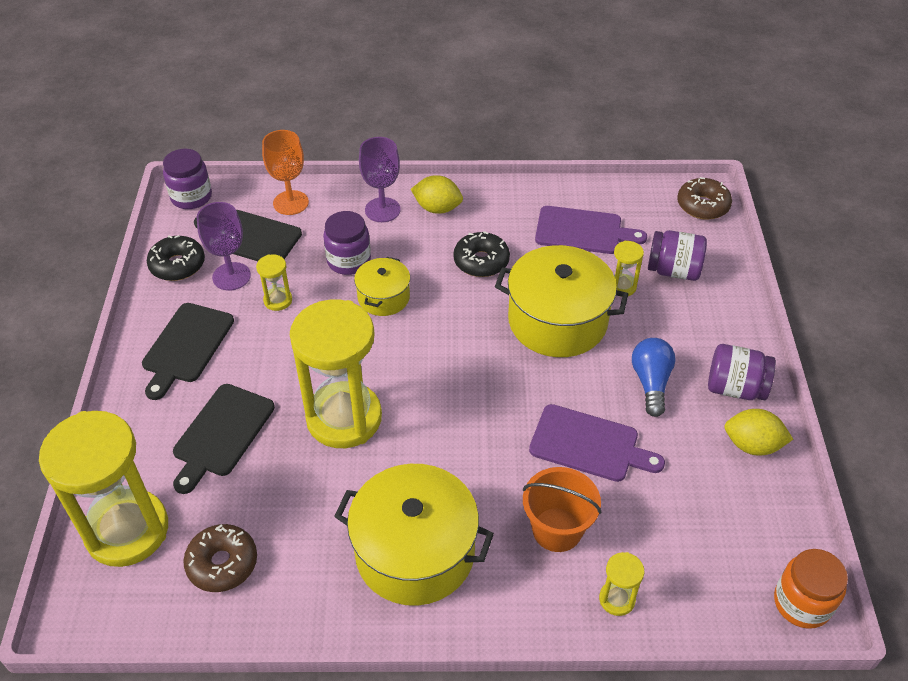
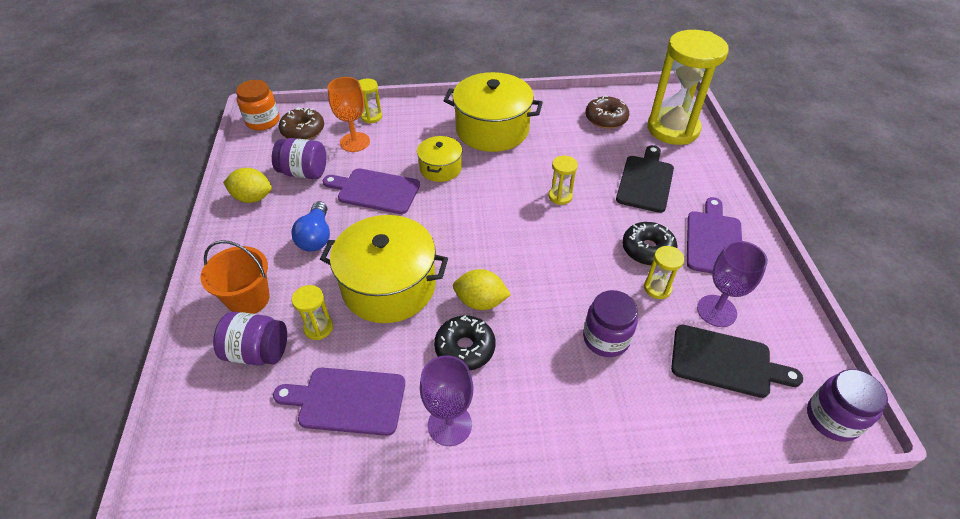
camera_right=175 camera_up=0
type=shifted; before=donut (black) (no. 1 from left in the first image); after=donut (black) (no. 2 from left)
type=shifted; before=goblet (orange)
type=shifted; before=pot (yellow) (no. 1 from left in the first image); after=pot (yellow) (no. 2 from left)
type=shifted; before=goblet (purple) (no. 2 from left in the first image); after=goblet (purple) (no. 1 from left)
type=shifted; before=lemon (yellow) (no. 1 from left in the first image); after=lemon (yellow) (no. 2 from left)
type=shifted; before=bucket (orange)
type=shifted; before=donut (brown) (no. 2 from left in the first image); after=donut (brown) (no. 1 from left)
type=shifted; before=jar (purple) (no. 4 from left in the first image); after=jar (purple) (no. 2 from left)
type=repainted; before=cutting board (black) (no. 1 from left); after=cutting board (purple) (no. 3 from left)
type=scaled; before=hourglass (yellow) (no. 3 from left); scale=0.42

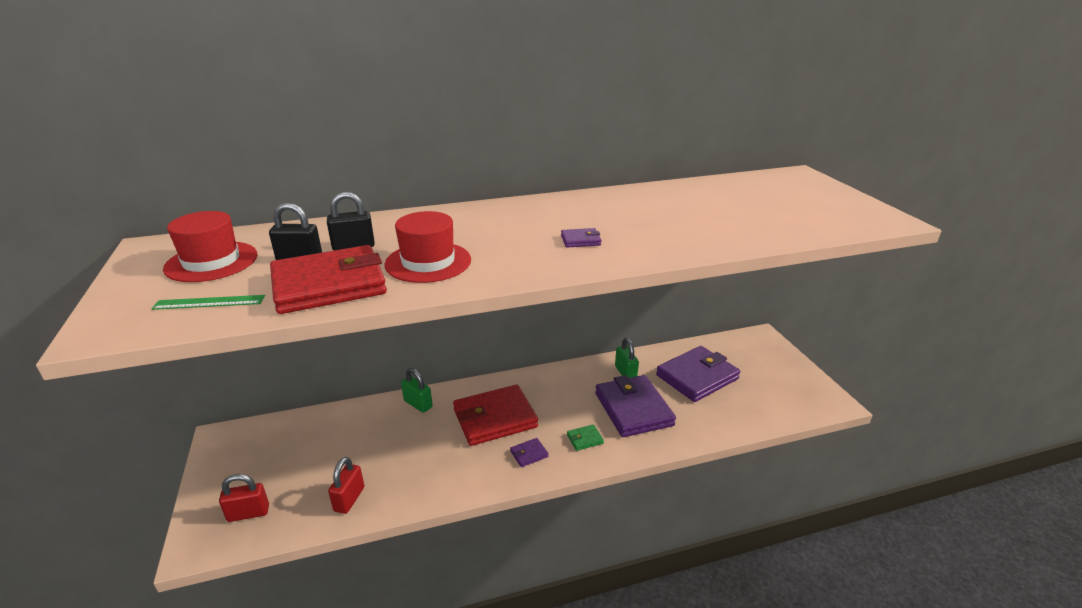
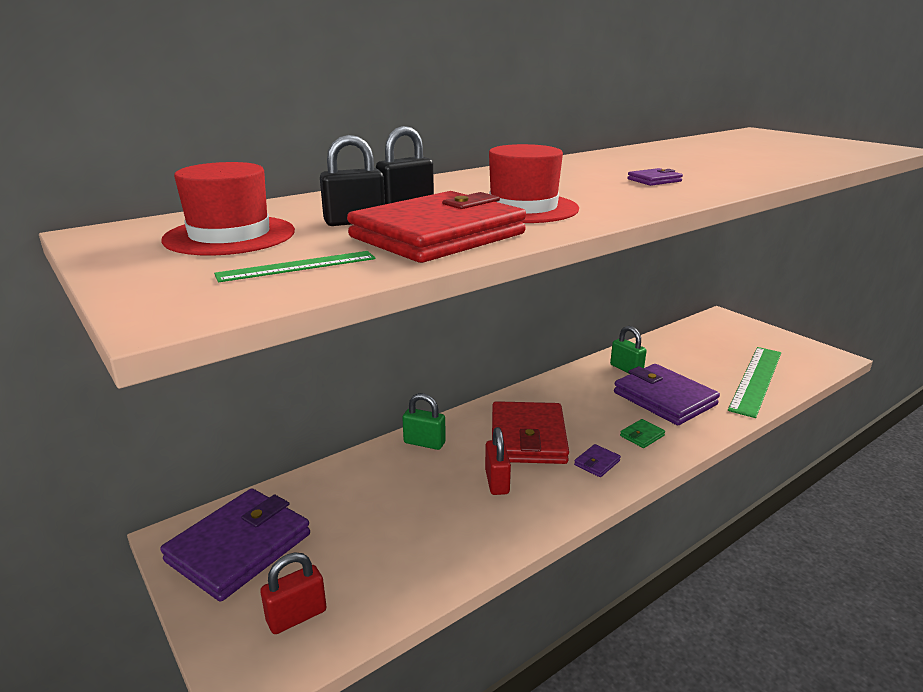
camera_right=-20 camera_up=-5
type=new; after=ruler (green) (no. 2 from left)
type=shifted; before=padlock (red) (no. 2 from left)
type=shifted; before=wallet (purple) (no. 4 from left in the first image); after=wallet (purple) (no. 1 from left)
type=rotated; before=wallet (red) (no. 2 from left); turn=-45

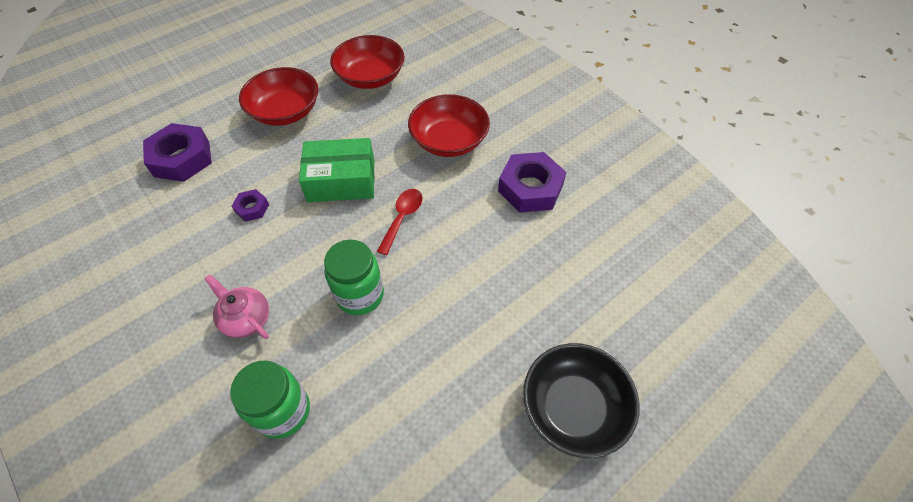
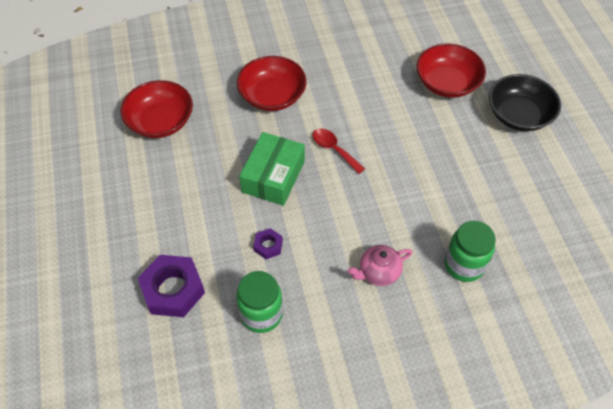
camera_right=-65 camera_up=0
type=gone; before=nut (purple) (no. 3 from left)
type=shifted; before=bowl (red) (no. 1 from left in the first image); after=bowl (red) (no. 3 from left)
type=shifted; before=jar (green) (no. 2 from left in the first image); after=jar (green) (no. 1 from left)

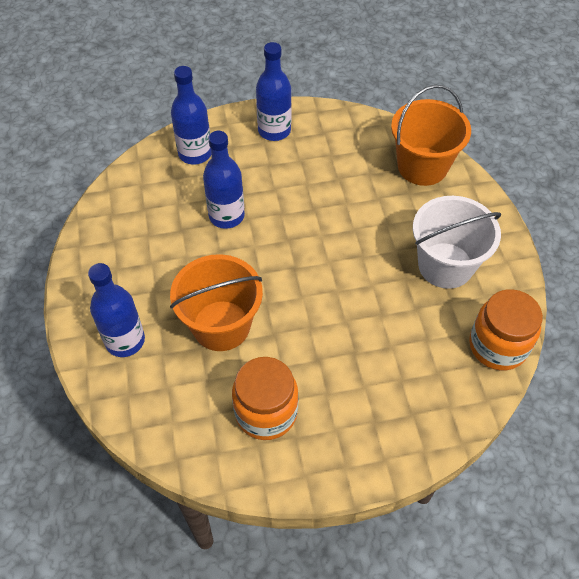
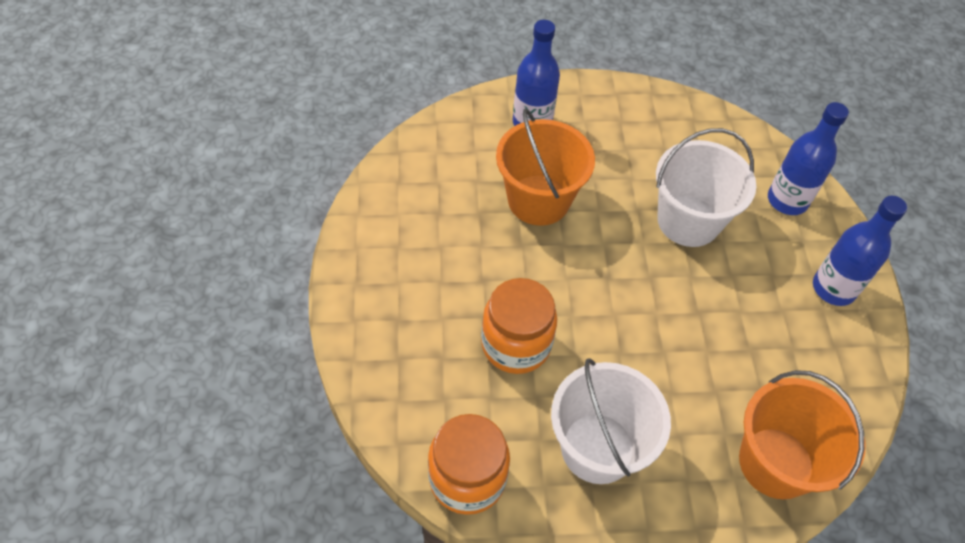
camera_right=95 camera_up=0
type=shifted; before=jar (orange) (no. 1 from left in the first image); after=jar (orange) (no. 2 from left)
type=swapped; before=bottle (blue) (no. 3 from left); after=bucket (white) (no. 2 from left)

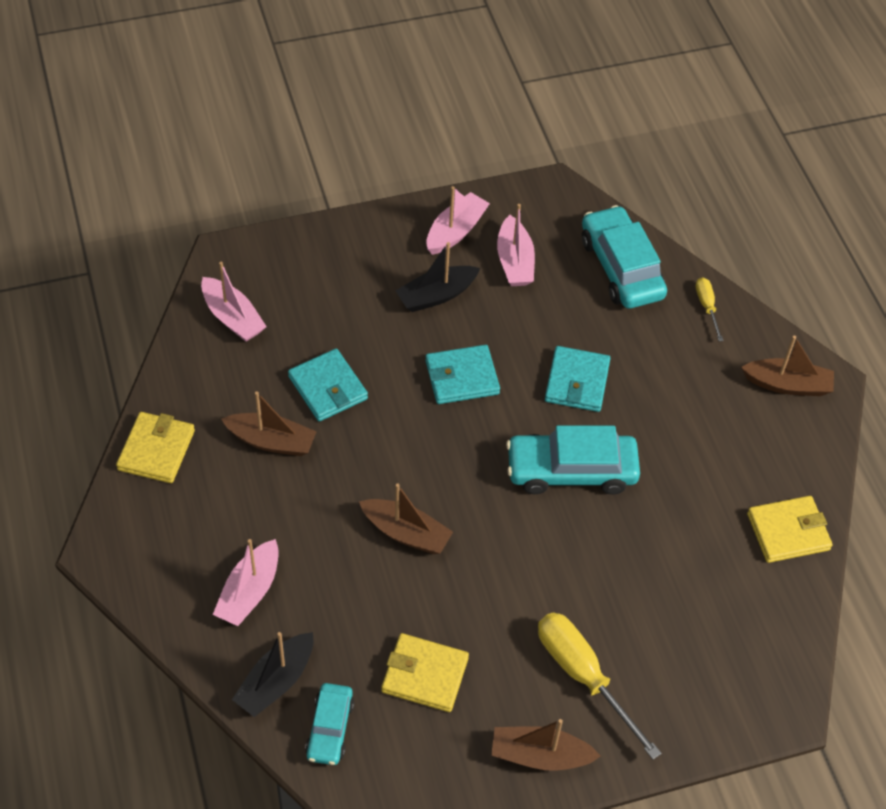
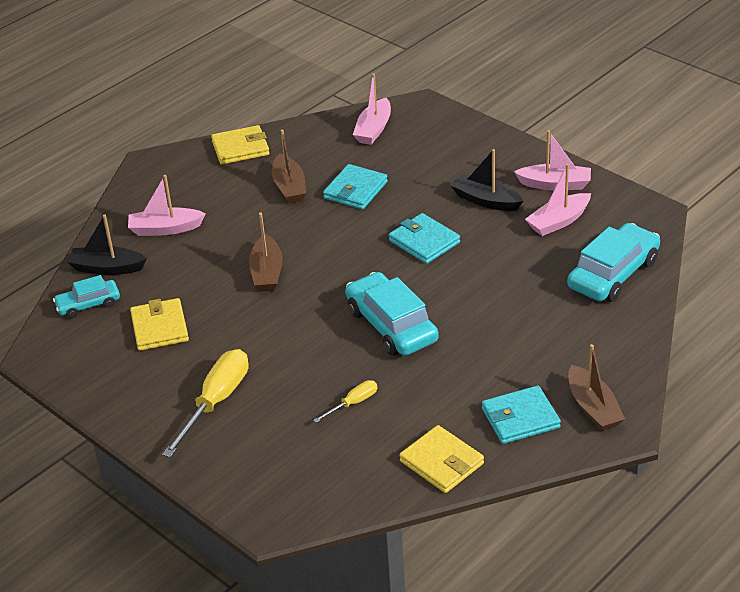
camera_right=65 camera_up=-15
type=gone; before=boat (brown) (no. 3 from left)
type=shifted; before=wallet (turquoise) (no. 3 from left)
type=shifted; before=screwdriver (yellow) (no. 2 from left)

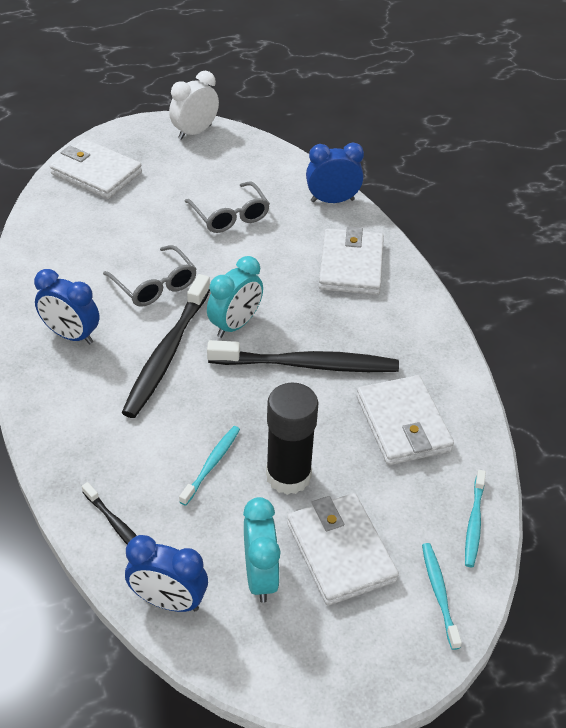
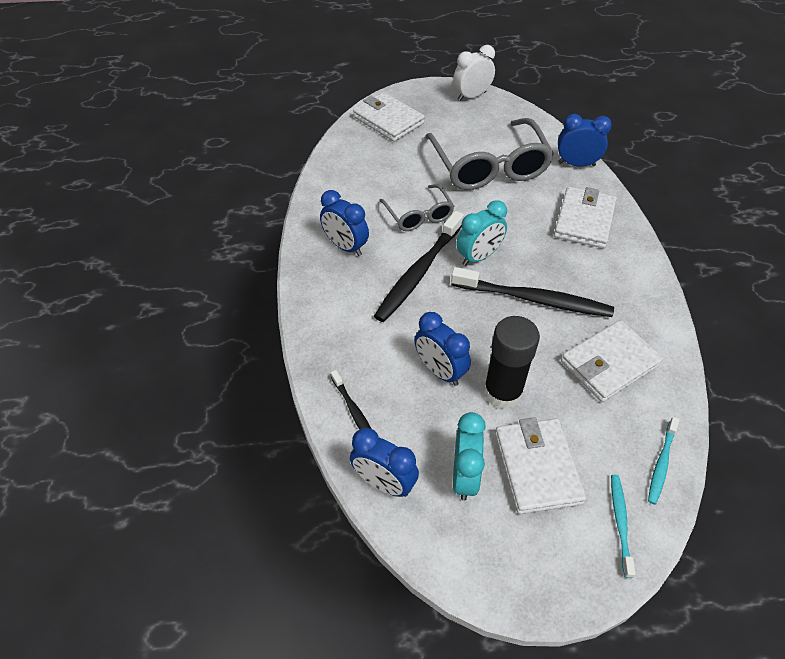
camera_right=15 camera_up=5
type=swapped; before=toothbrush (turquoise) (no. 1 from left); after=clock (blue) (no. 3 from left)
type=rotated; before=wallet (white) (no. 4 from left); turn=60
type=scaled; before=glasses (grey) (no. 2 from left); scale=1.85

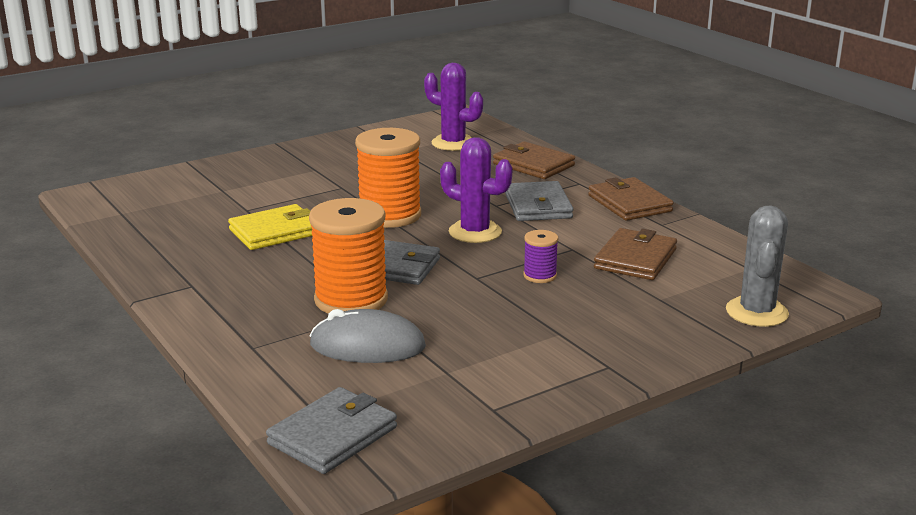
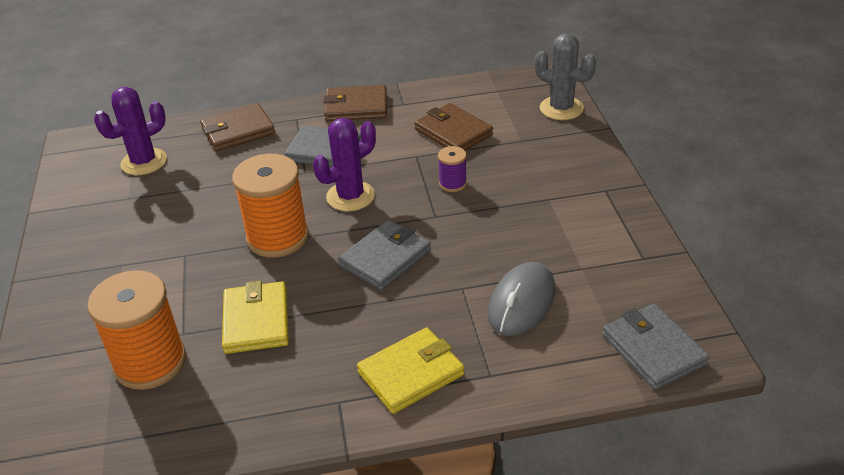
camera_right=-65 camera_up=15
type=new; after=wallet (yellow) (no. 2 from left)
type=shifted; before=spool (orange) (no. 1 from left)

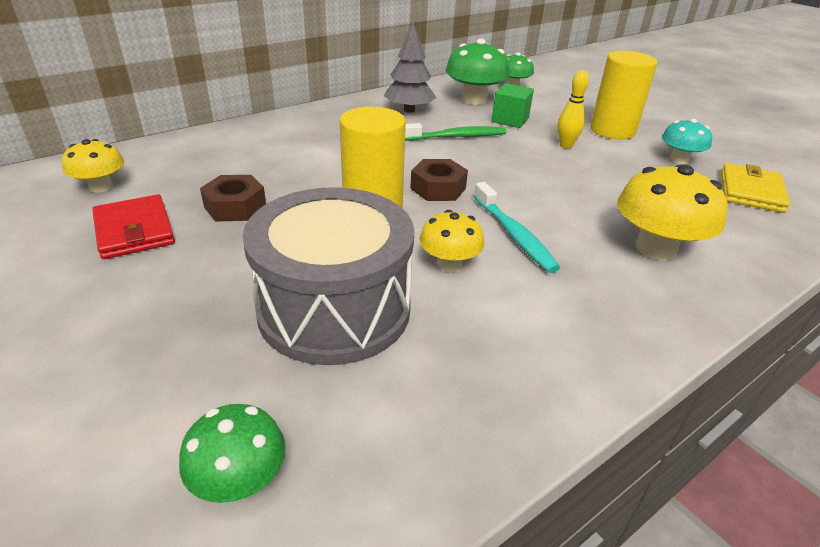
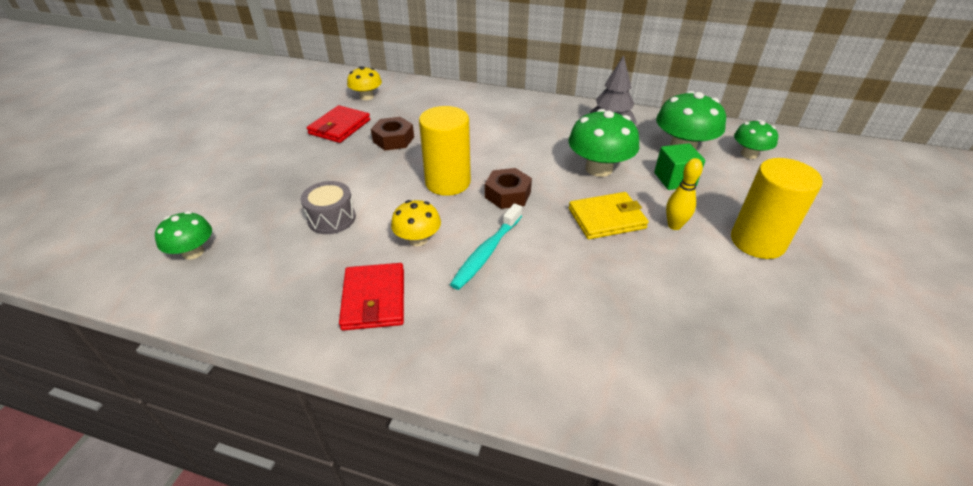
camera_right=55 camera_up=5
type=gone; before=mushroom (yellow) (no. 3 from left)
type=gone; before=mushroom (turquoise)
type=new; after=wallet (red) (no. 2 from left)
type=shifted; before=wallet (yellow)
type=swapped; before=toothbrush (green); after=mushroom (green) (no. 2 from left)
type=scaled; before=drum (grey); scale=0.47

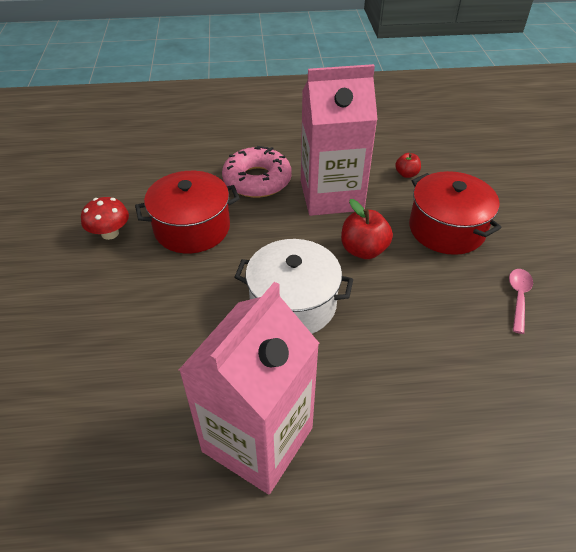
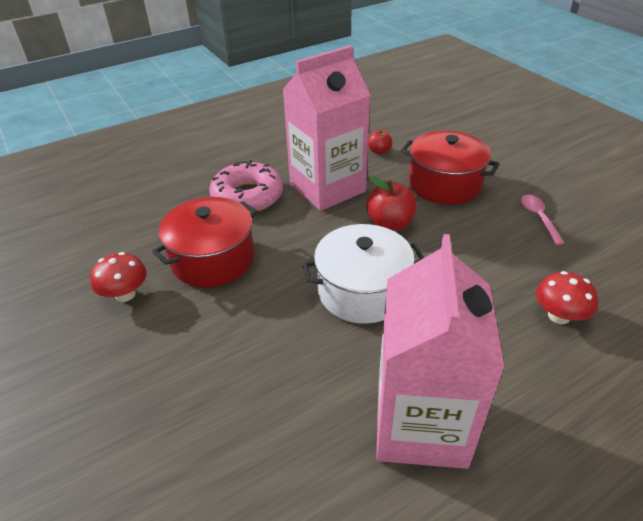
camera_right=-25 camera_up=-5
type=new; after=mushroom (red) (no. 2 from left)

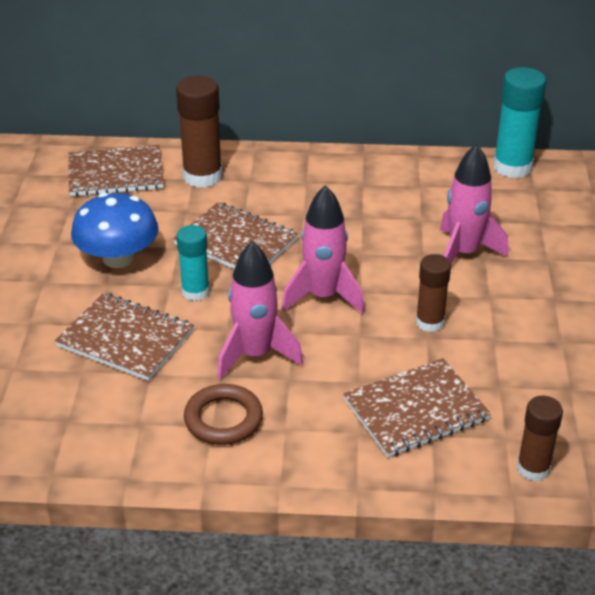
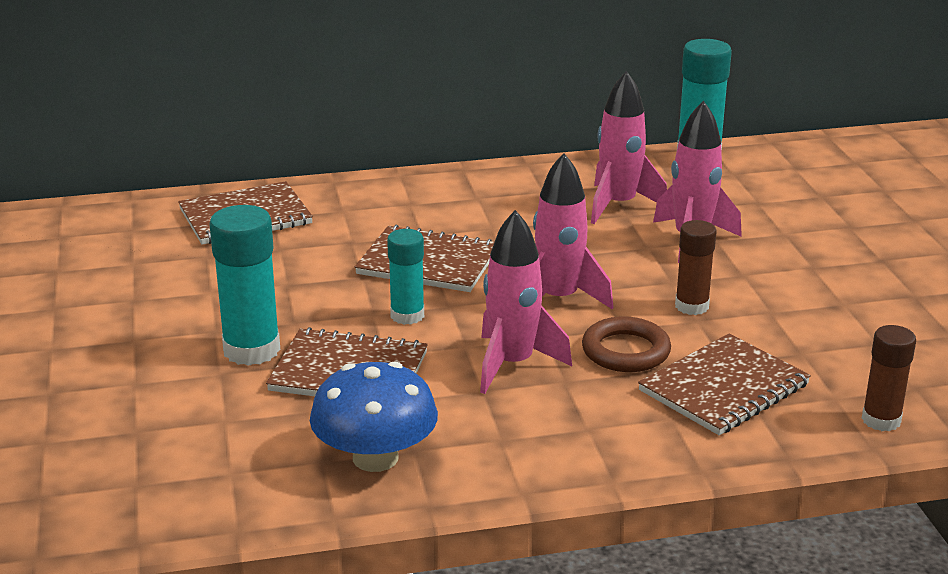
camera_right=-15 camera_up=-10
type=gone; before=glue stick (brown) (no. 1 from left)
type=new; after=glue stick (turquoise) (no. 1 from left)
type=new; after=rocket (pink) (no. 3 from left)
type=shifted; before=mushroom (blue)
type=shifted; before=ring (brown)

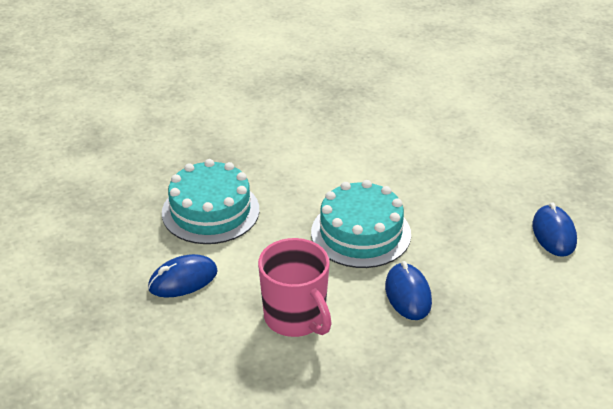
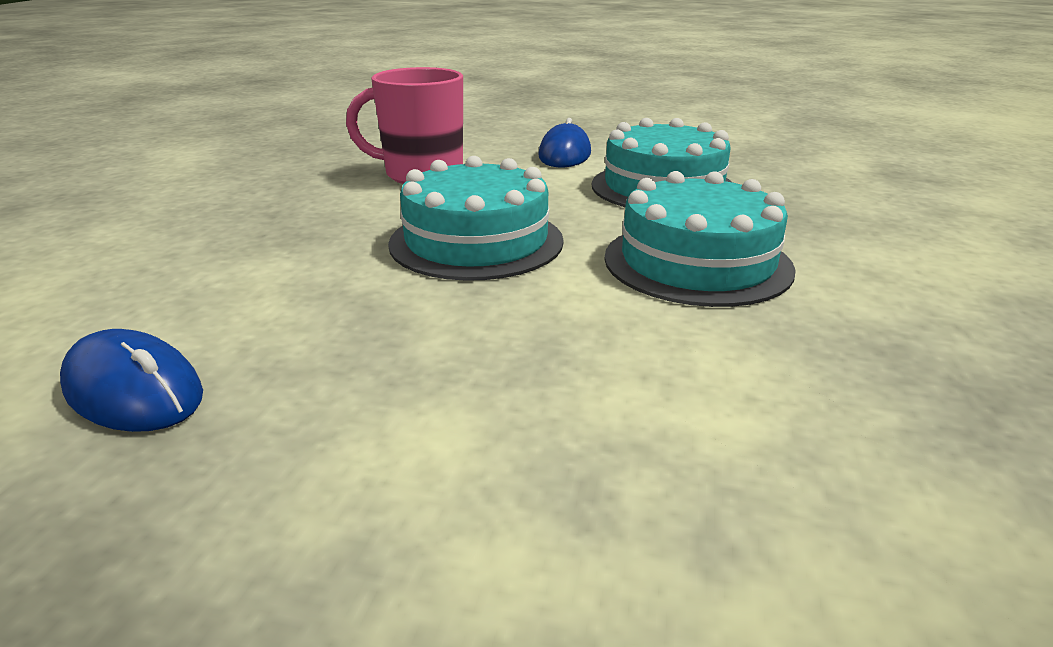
camera_right=130 camera_up=-10
type=gone; before=mouse (blue) (no. 2 from left)
type=new; after=cake (turquoise) (no. 3 from left)

